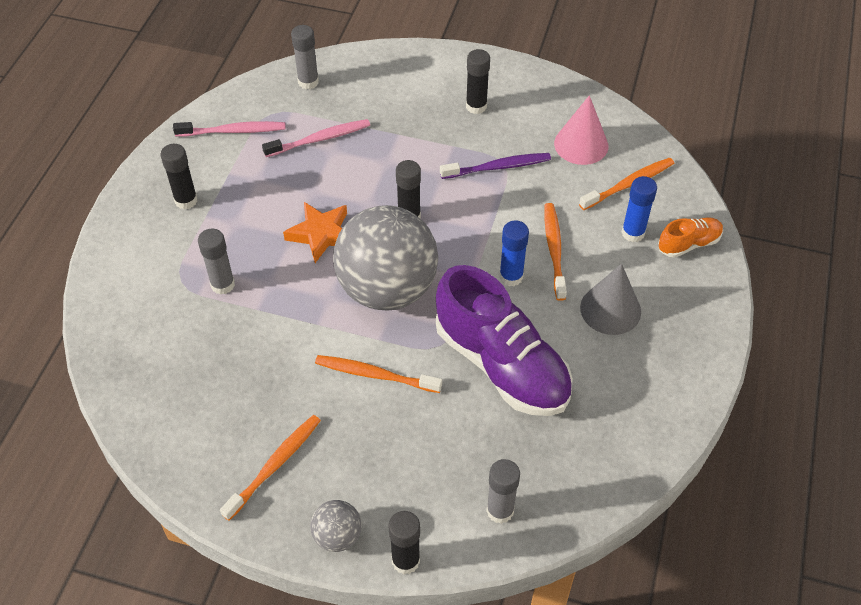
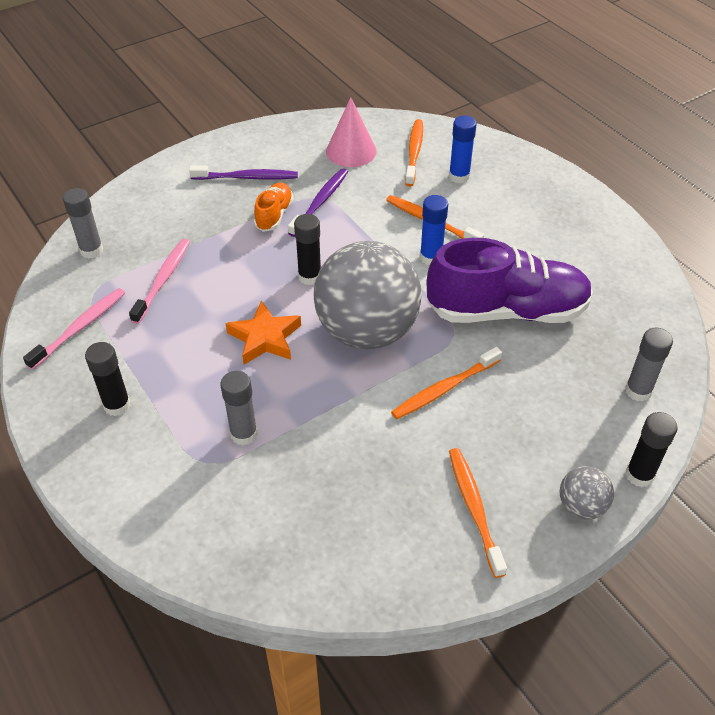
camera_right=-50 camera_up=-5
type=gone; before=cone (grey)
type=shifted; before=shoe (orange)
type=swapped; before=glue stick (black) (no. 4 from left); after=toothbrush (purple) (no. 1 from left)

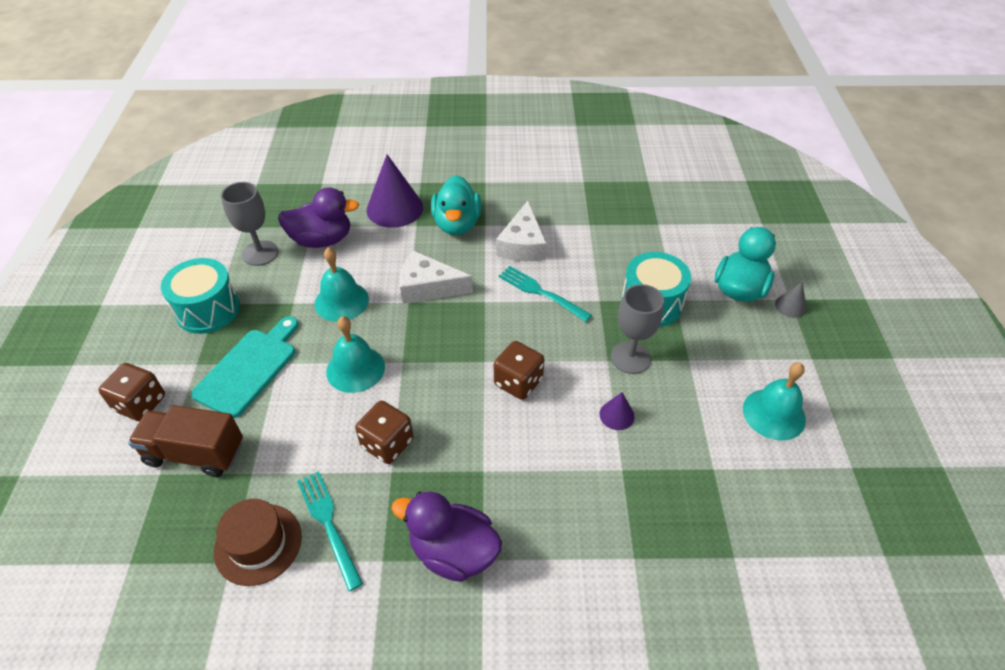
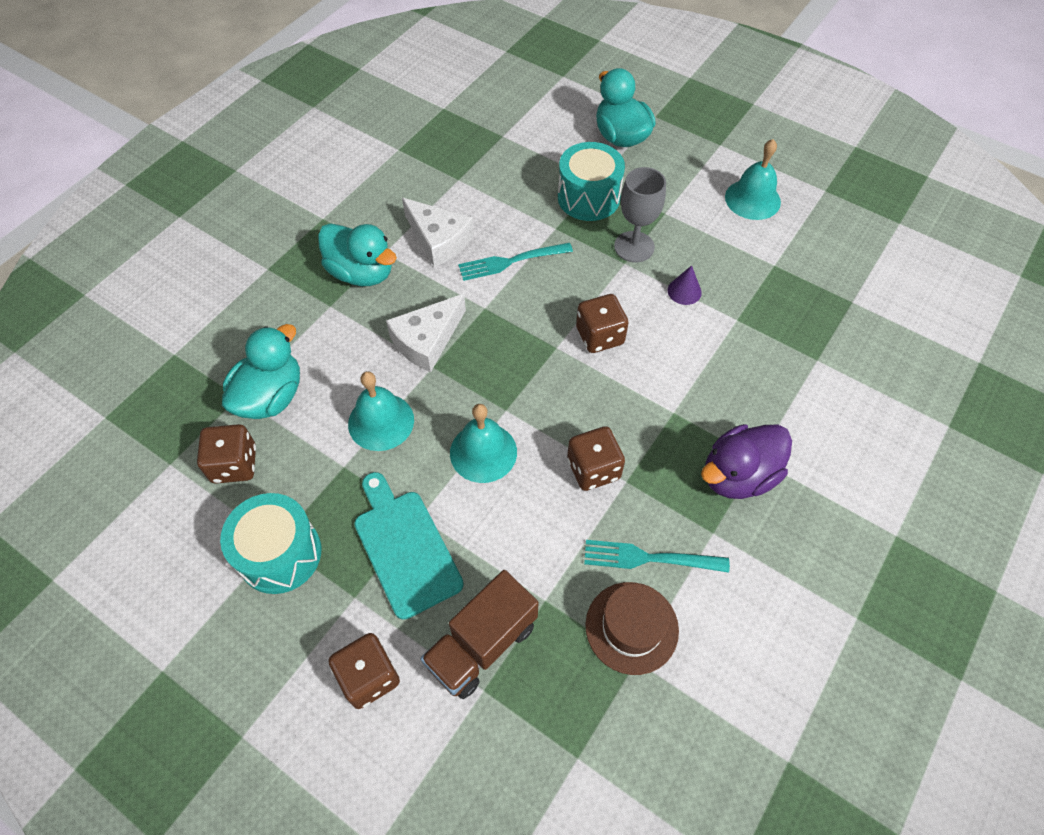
camera_right=-55 camera_up=10
type=gone; before=cone (purple) (no. 1 from left)
type=gone; before=cone (grey)
type=swapped; before=goblet (grey) (no. 1 from left); after=dice (brown) (no. 1 from left)
type=repainted; before=duck (purple) (no. 1 from left); after=duck (turquoise) (no. 1 from left)

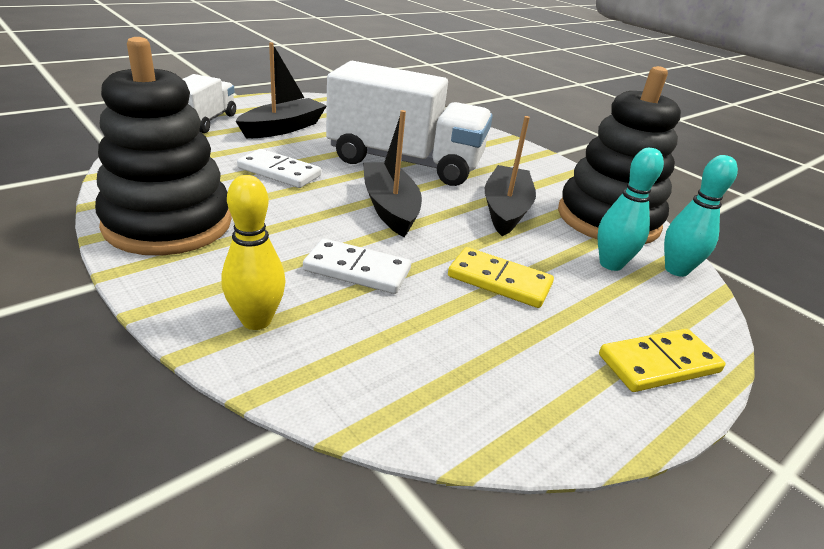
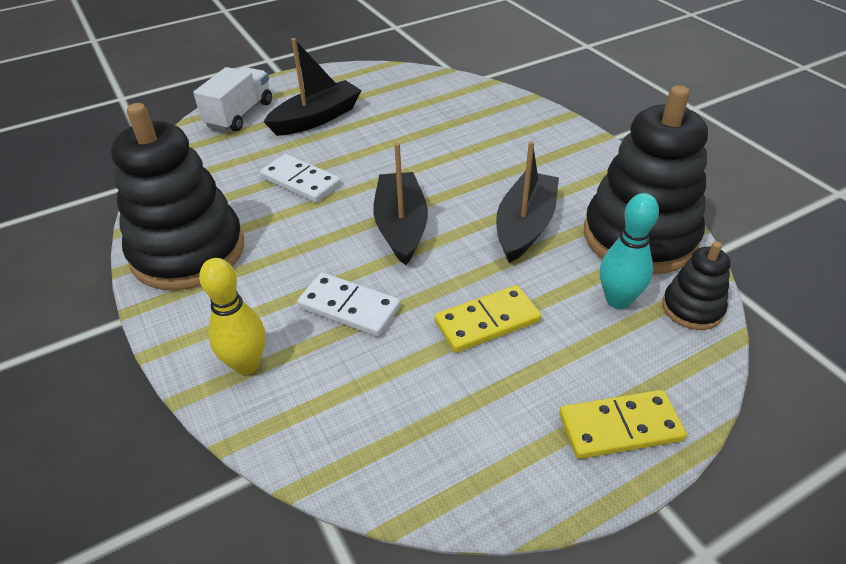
camera_right=15 camera_up=10
type=gone; before=truck (white) (no. 2 from left)
type=swapped; before=bowling pin (turquoise) (no. 2 from left); after=stacking toy (black) (no. 3 from left)
type=rotated; before=domino (yellow) (no. 1 from left); turn=-60

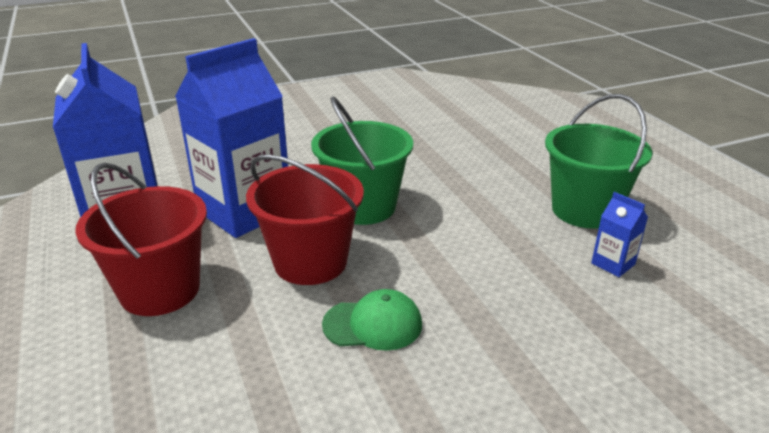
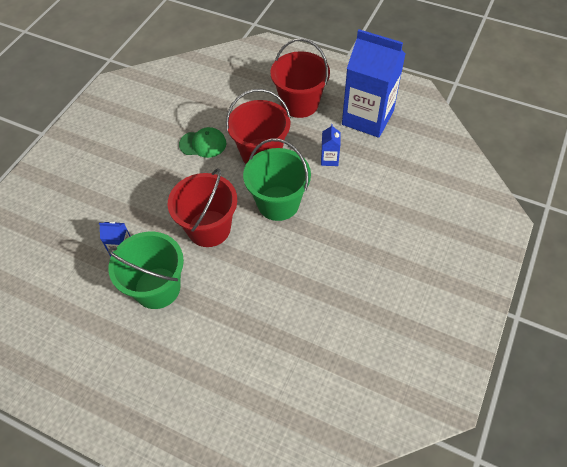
camera_right=140 camera_up=25
type=new; after=bucket (red) (no. 1 from left)
type=rotated; before=cap (green); turn=-135
type=scaled; before=carton (blue) (no. 2 from left); scale=0.41

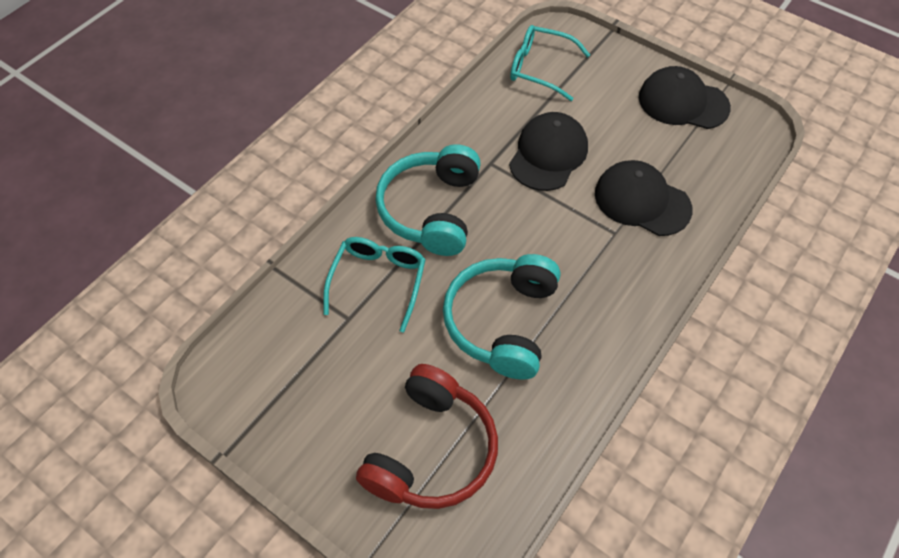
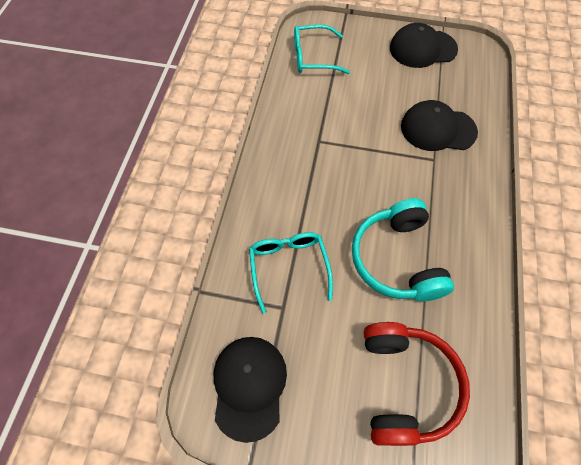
camera_right=-25 camera_up=5
type=gone; before=headphones (turquoise) (no. 1 from left)
type=shifted; before=cap (black) (no. 1 from left)

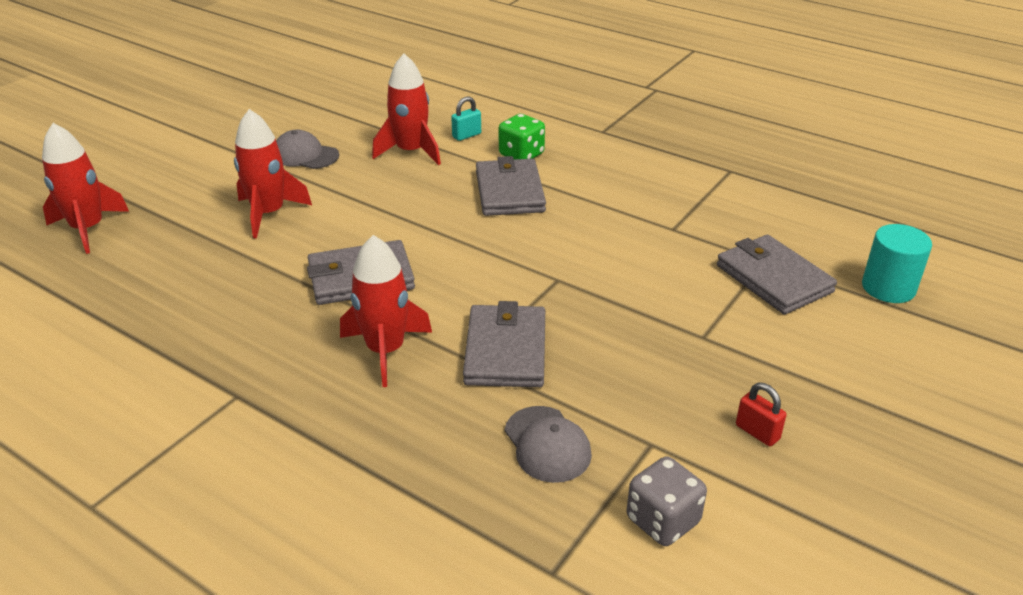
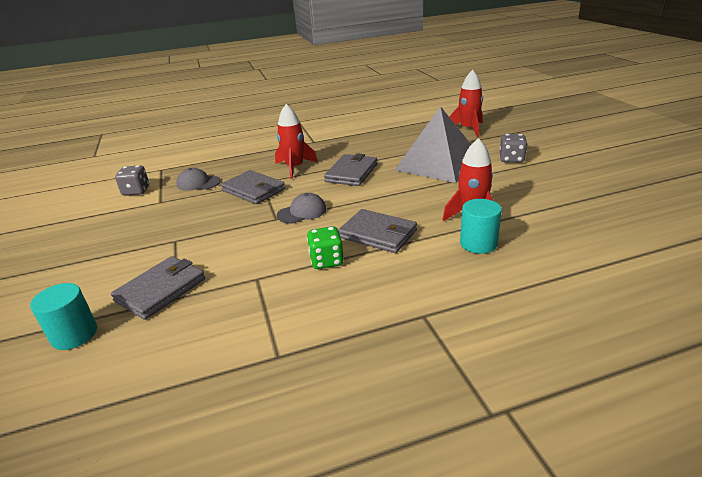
camera_right=130 camera_up=-5
type=gone; before=padlock (red)
type=new; after=dice (grey) (no. 2 from left)
type=shifted; before=cap (grey) (no. 1 from left in the first image); after=cap (grey) (no. 2 from left)
type=shifted; before=dice (green)
type=swapped; before=rocket (red) (no. 2 from left); after=pyramid (grey)
type=swapped; before=padlock (turquoise); after=cylinder (turquoise) (no. 2 from left)
type=rotated; before=wallet (grey) (no. 4 from left in the first image); turn=-60

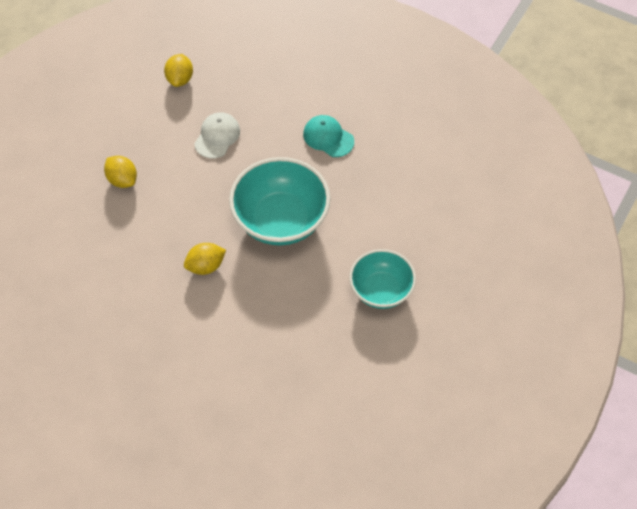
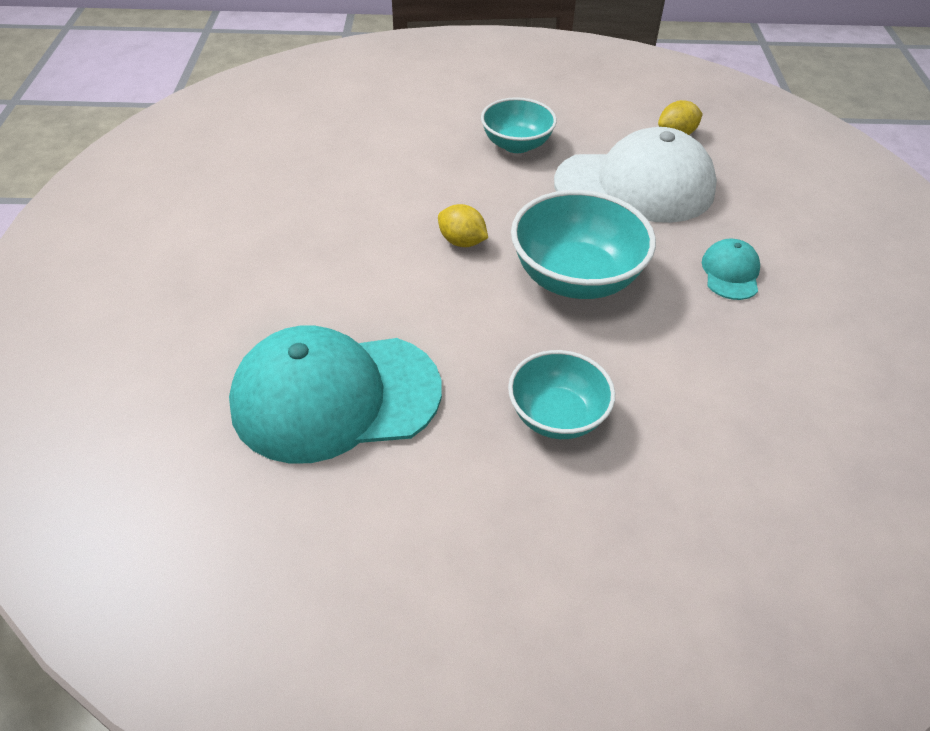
camera_right=60 camera_up=-10
type=new; after=cap (turquoise) (no. 1 from left)
type=swapped; before=lemon (yellow) (no. 1 from left); after=bowl (turquoise) (no. 1 from left)
type=scaled; before=cap (white); scale=2.29

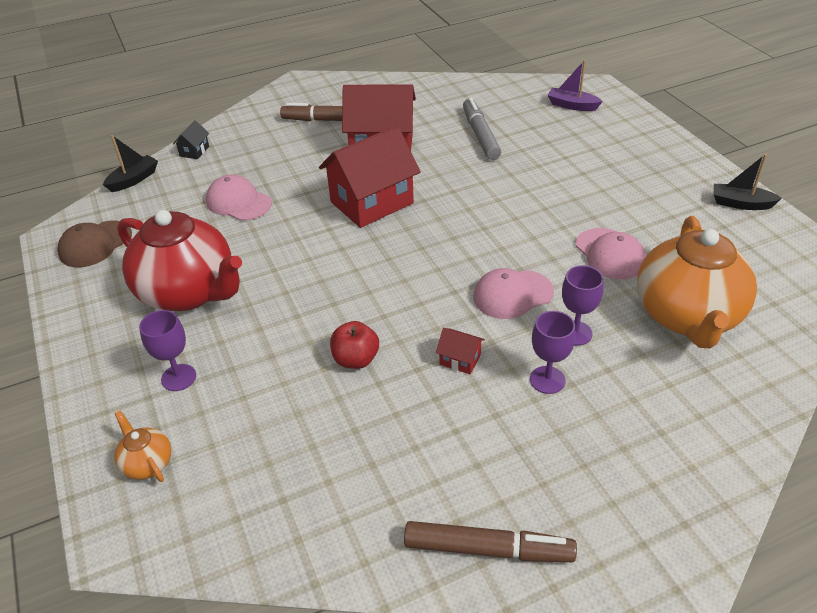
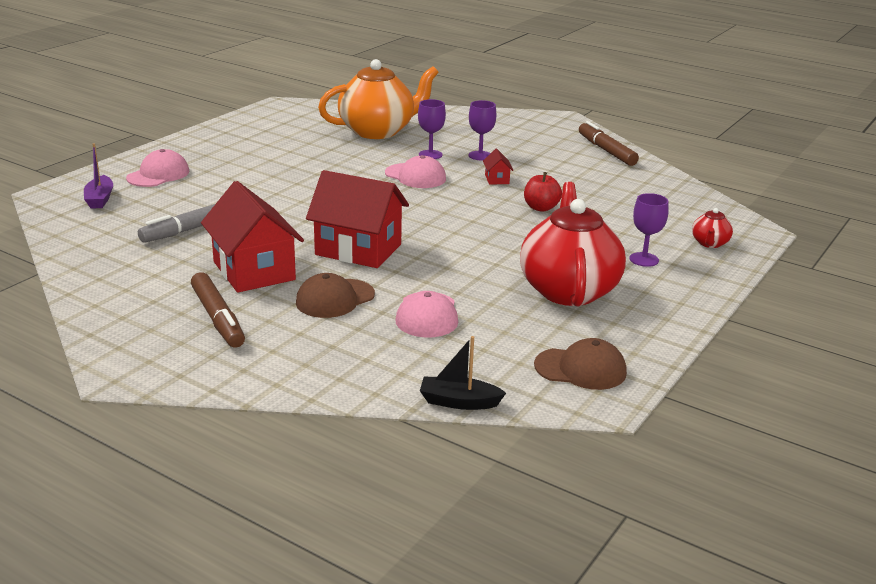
camera_right=-125 camera_up=-15
type=gone; before=house (black)
type=gone; before=boat (black) (no. 2 from left)
type=new; after=cap (brown) (no. 1 from left)
type=shifted; before=cap (pink) (no. 3 from left in the first image); after=cap (pink) (no. 1 from left)
type=repainted; before=teapot (orange) (no. 1 from left); after=teapot (red) (no. 2 from left)

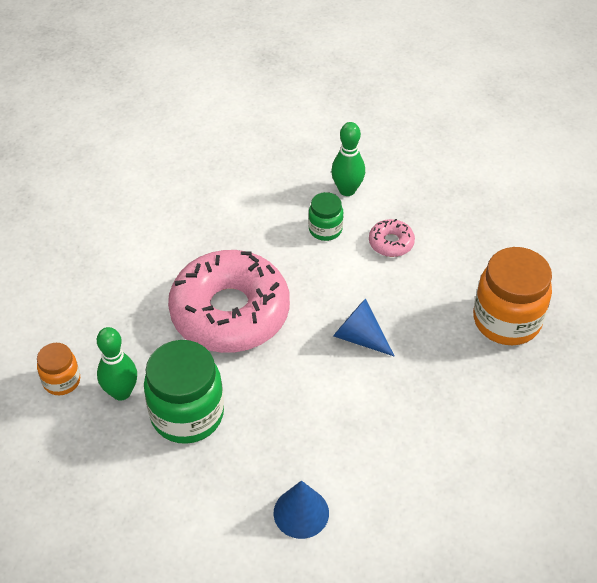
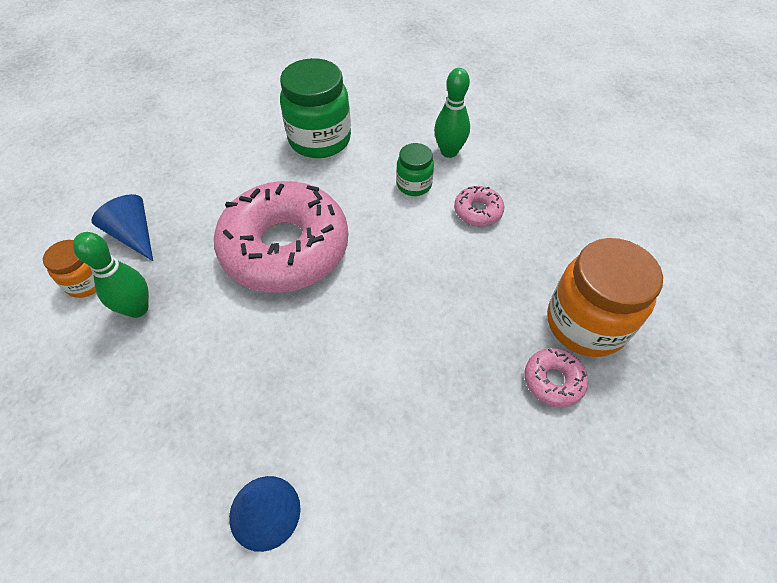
camera_right=15 camera_up=5
type=new; after=donut (pink) (no. 3 from left)
type=shifted; before=jar (green) (no. 1 from left)
type=shifted; before=cone (blue) (no. 2 from left in the first image); after=cone (blue) (no. 1 from left)

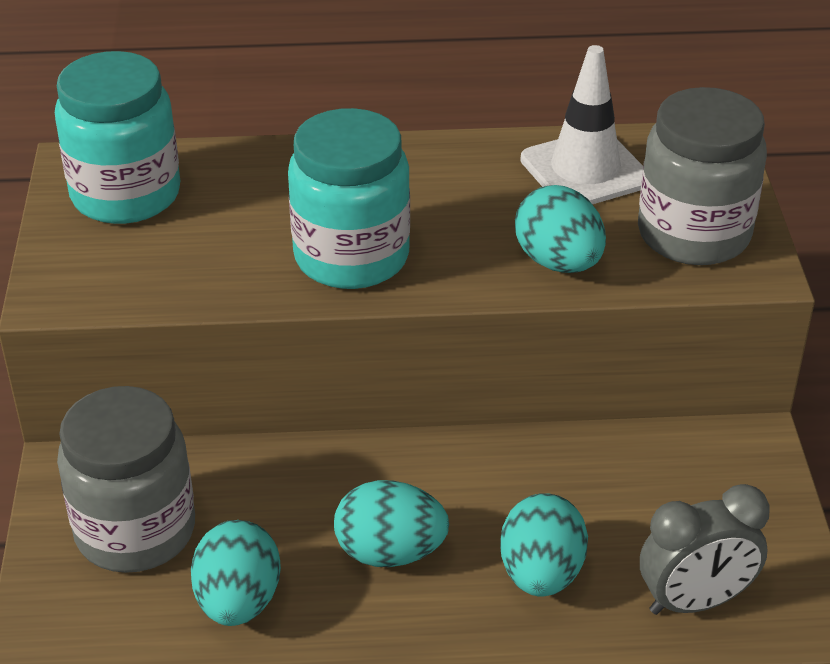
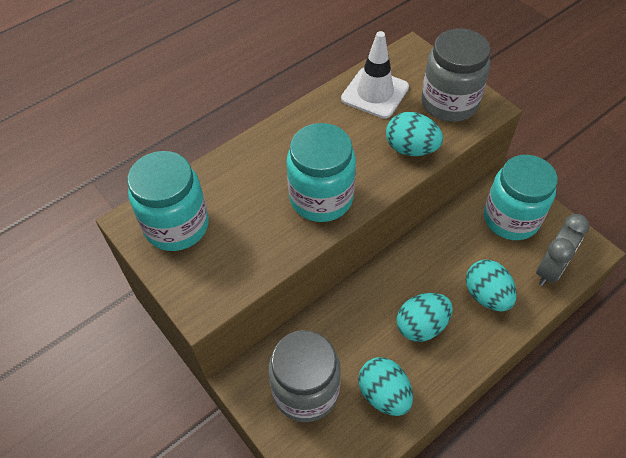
camera_right=-35 camera_up=15
type=new; after=jar (turquoise) (no. 3 from left)

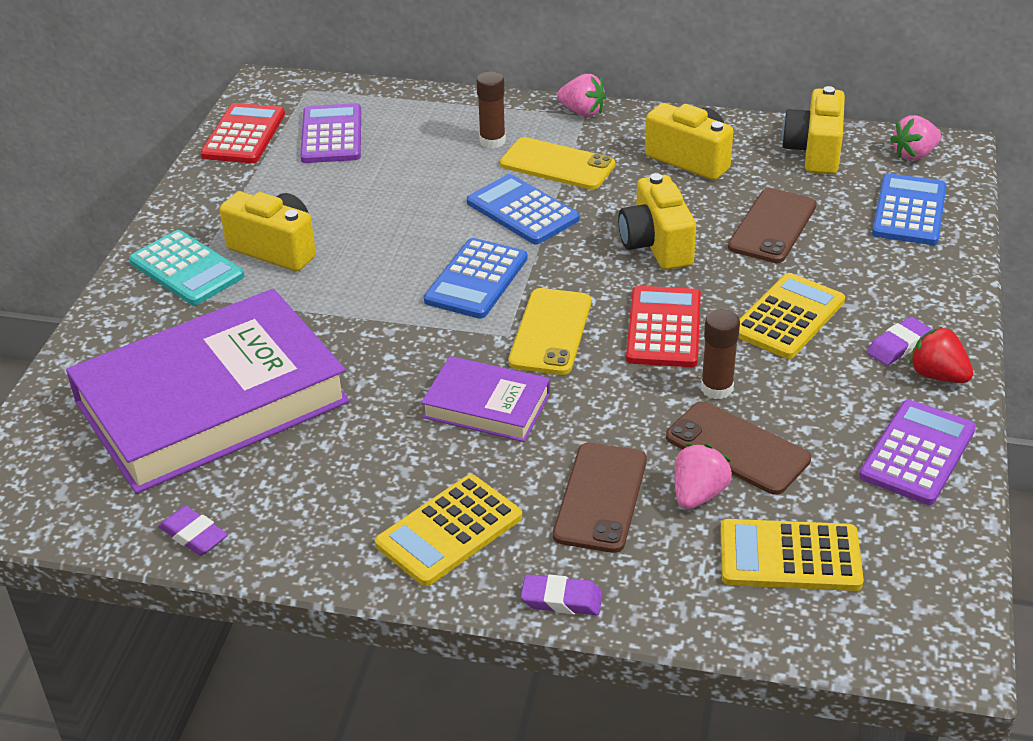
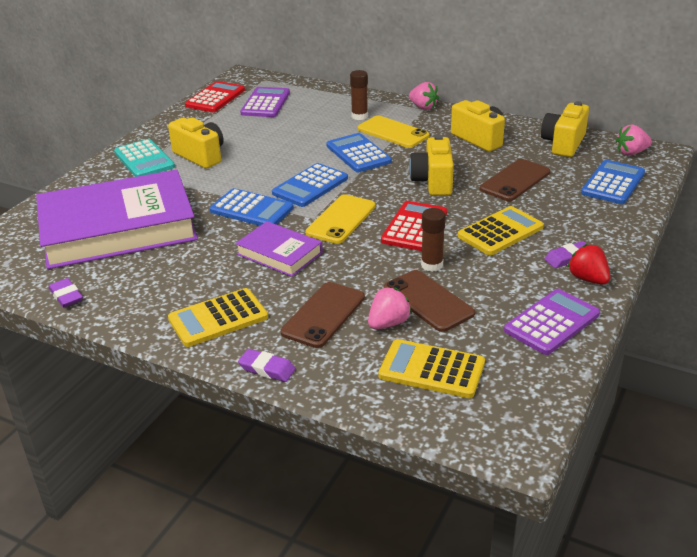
camera_right=15 camera_up=-5
type=new; after=calculator (blue) (no. 1 from left)

